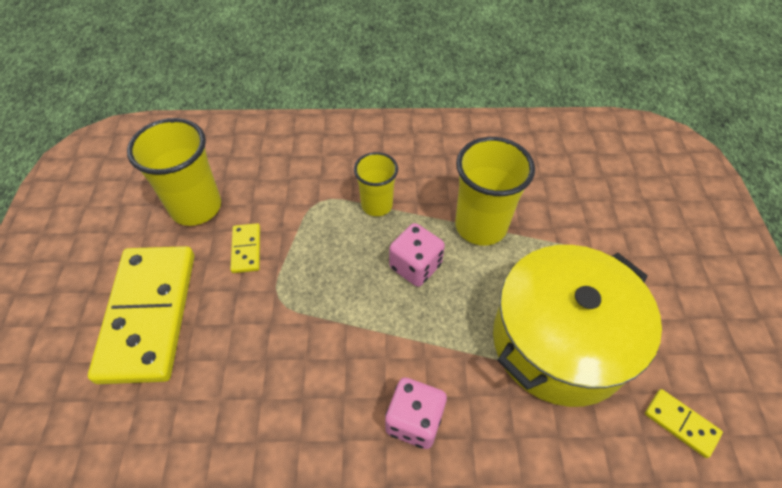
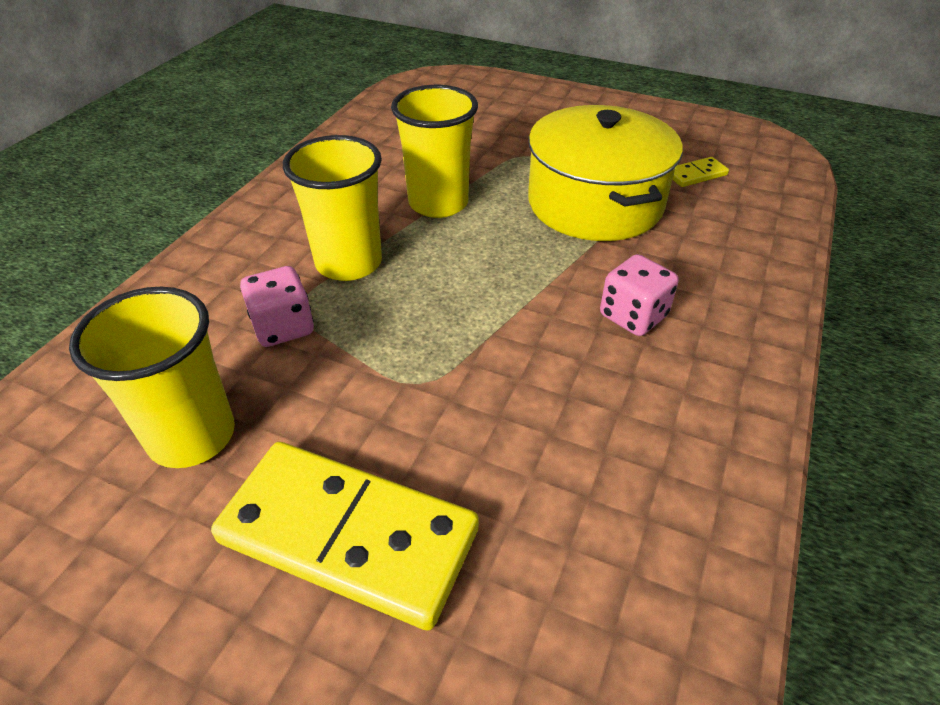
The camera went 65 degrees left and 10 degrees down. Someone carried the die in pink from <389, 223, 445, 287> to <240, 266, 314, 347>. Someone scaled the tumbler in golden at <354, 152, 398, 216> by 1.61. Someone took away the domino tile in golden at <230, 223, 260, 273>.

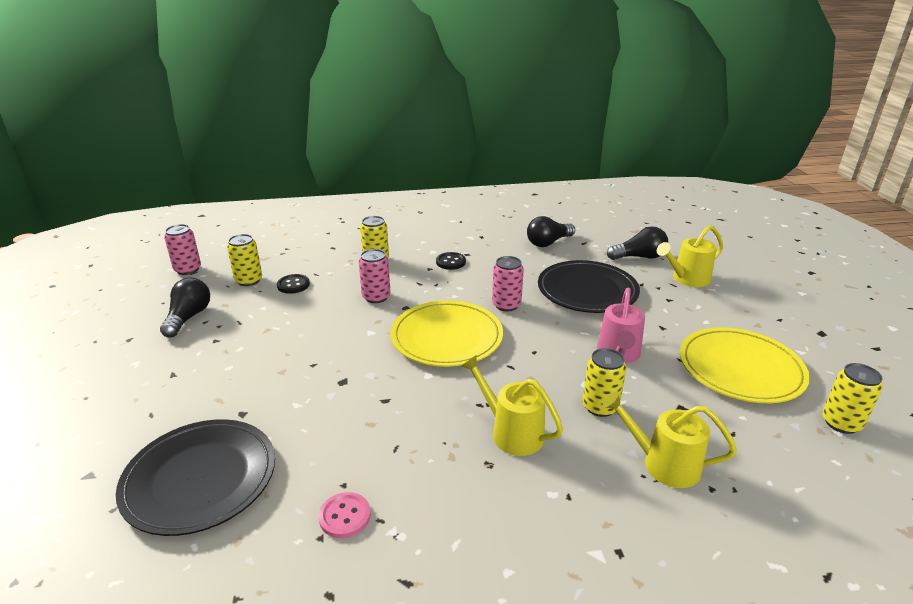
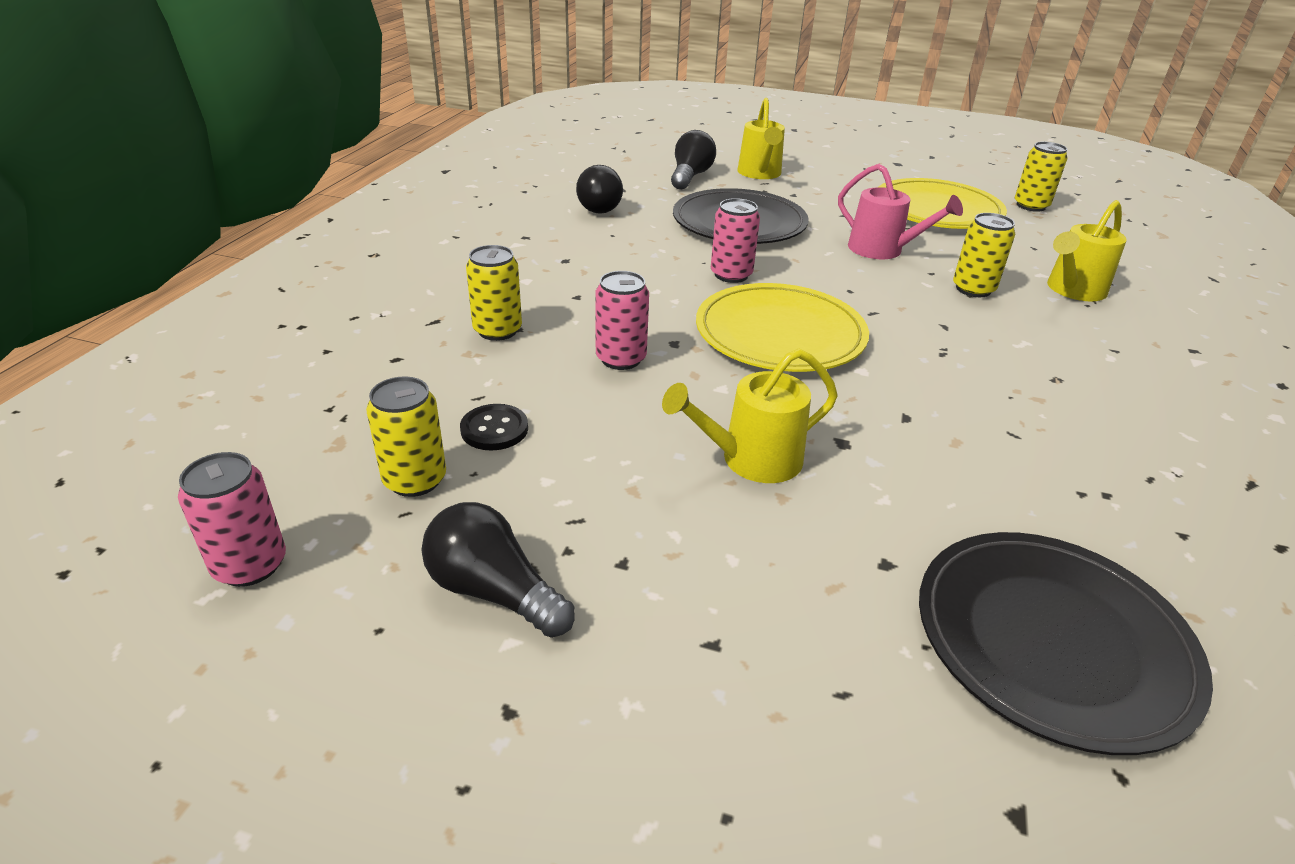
The camera went 65 degrees left and 5 degrees up. Someone carried the watering pot in golden from <461, 355, 563, 456> to <662, 349, 838, 483>. Someone took away the shirt button in pink at <318, 492, 371, 538>. Someone took away the shirt button in black at <436, 252, 466, 270>.

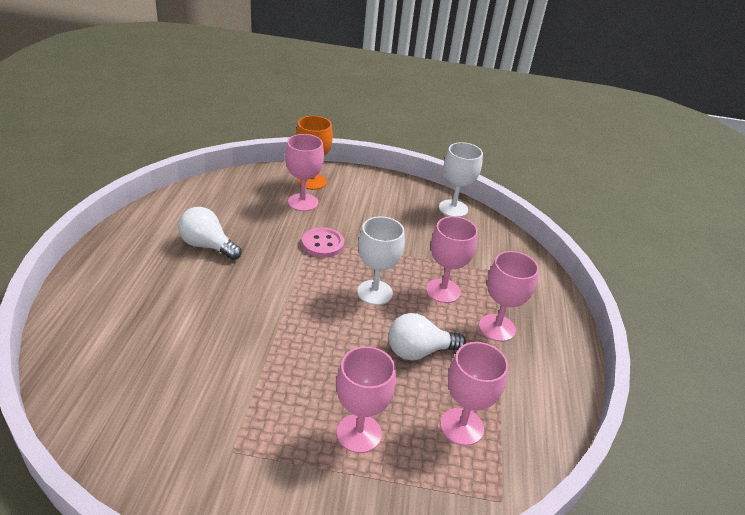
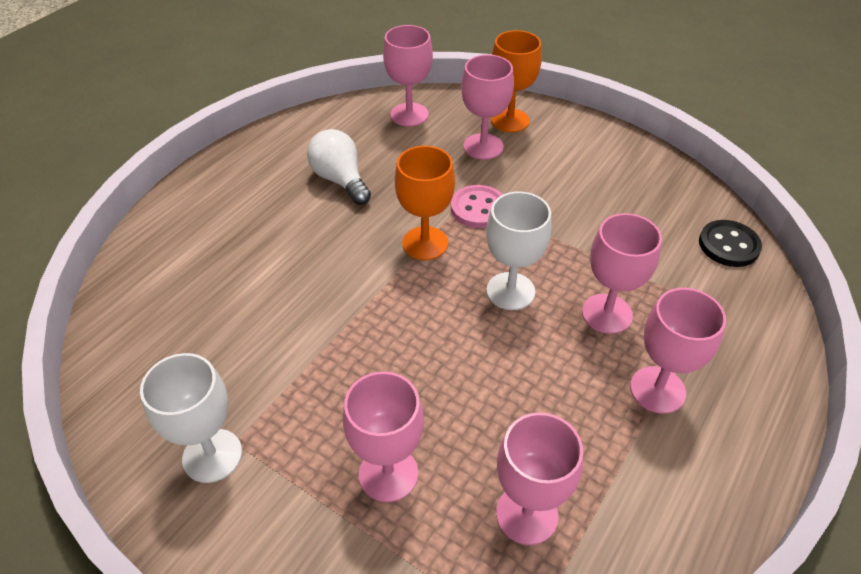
The camera went 30 degrees right and 10 degrees up. Someone carried the goblet in pure white from <439, 142, 483, 217> to <140, 353, 242, 483>. Someone put down the goblet in pink at <383, 25, 433, 126>. Someone put down the goblet in orange-coloured at <395, 146, 455, 260>. Someone put down the shirt button in black at <699, 220, 762, 267>. Someone took away the lightbulb in pure white at <388, 313, 466, 360>.

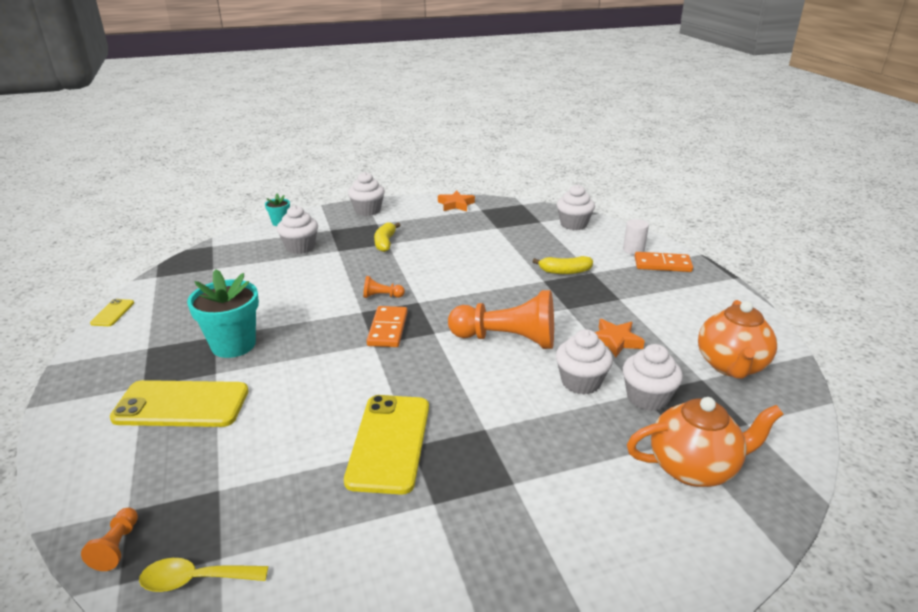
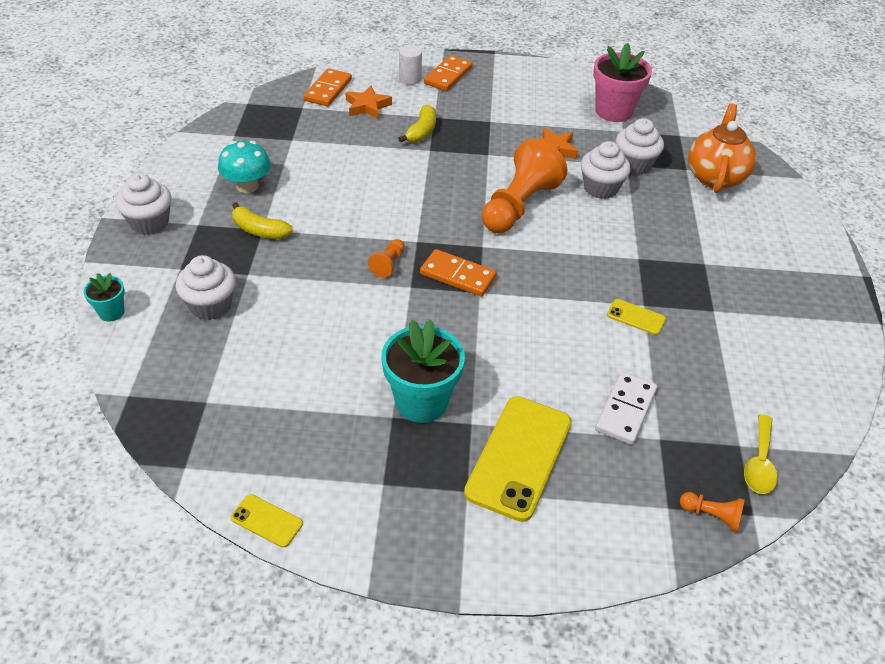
The camera went 70 degrees left and 15 degrees up. Someone put down the toadstool in teal at <218, 141, 271, 193>. Someone swapped the muffin in pure white at <557, 185, 595, 230> for the domino tile in orange-coloured at <304, 68, 352, 106>. Someone carried the star shape in orange-coloured from <438, 191, 475, 211> to <345, 85, 392, 119>. Someone swapped the china teapot in orange-coloured at <698, 300, 777, 379> for the potted plant in pink at <593, 43, 652, 122>. Someone put down the domino tile in pure white at <595, 372, 657, 445>. Someone scaled the smartphone in golden at <344, 395, 429, 495> by 0.46.

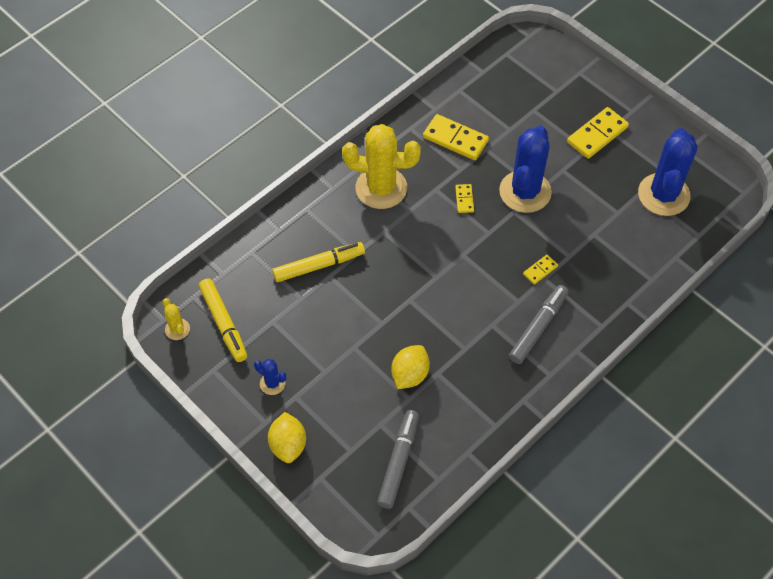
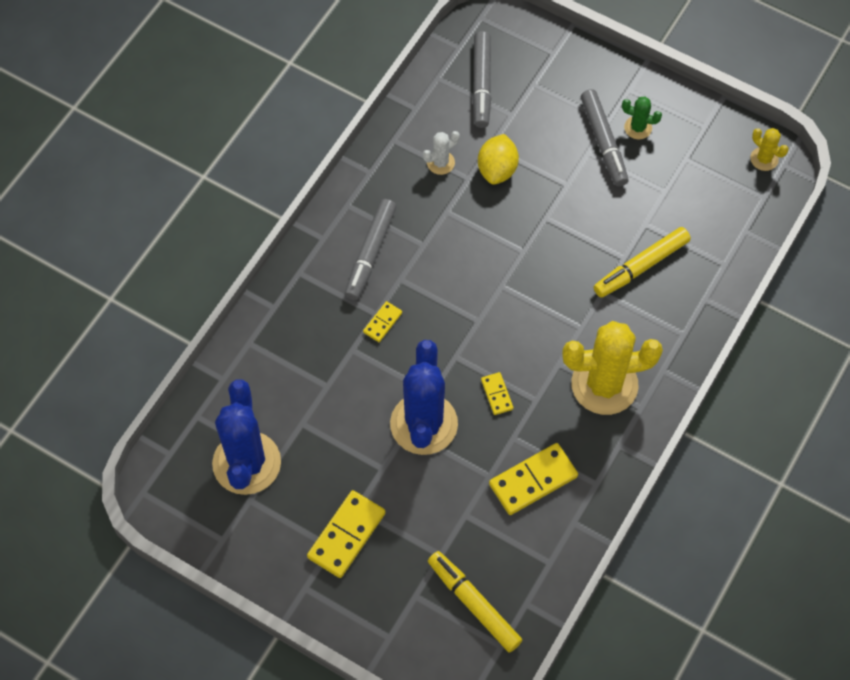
The camera went 165 degrees right and 5 degrees up. Someone put down the saguaro cactus in pure white at <423, 131, 460, 175>. Someone carried the marker pen in golden from <199, 278, 247, 362> to <428, 551, 522, 653>. Someone rotated the domino tile in golden at <423, 114, 489, 160> by 45 degrees counterclockwise. Someone put down the marker pen in ash-grey at <581, 89, 629, 186>. Someone repainted the saguaro cactus in cobalt at <254, 359, 286, 395>, which became the saguaro cactus in leaf-green at <622, 97, 662, 139>. Someone took away the citrus fruit in golden at <268, 412, 306, 463>.

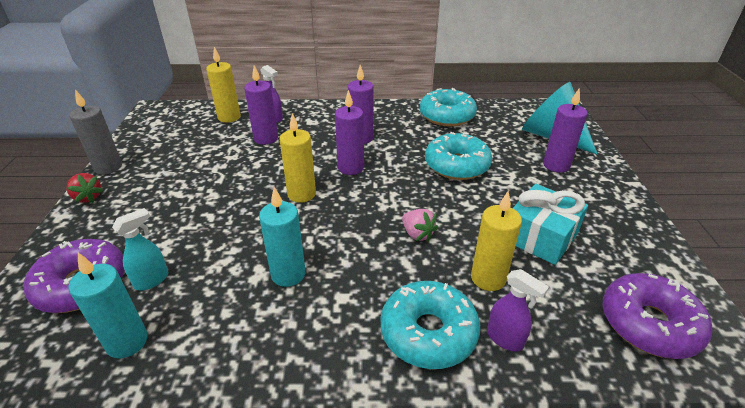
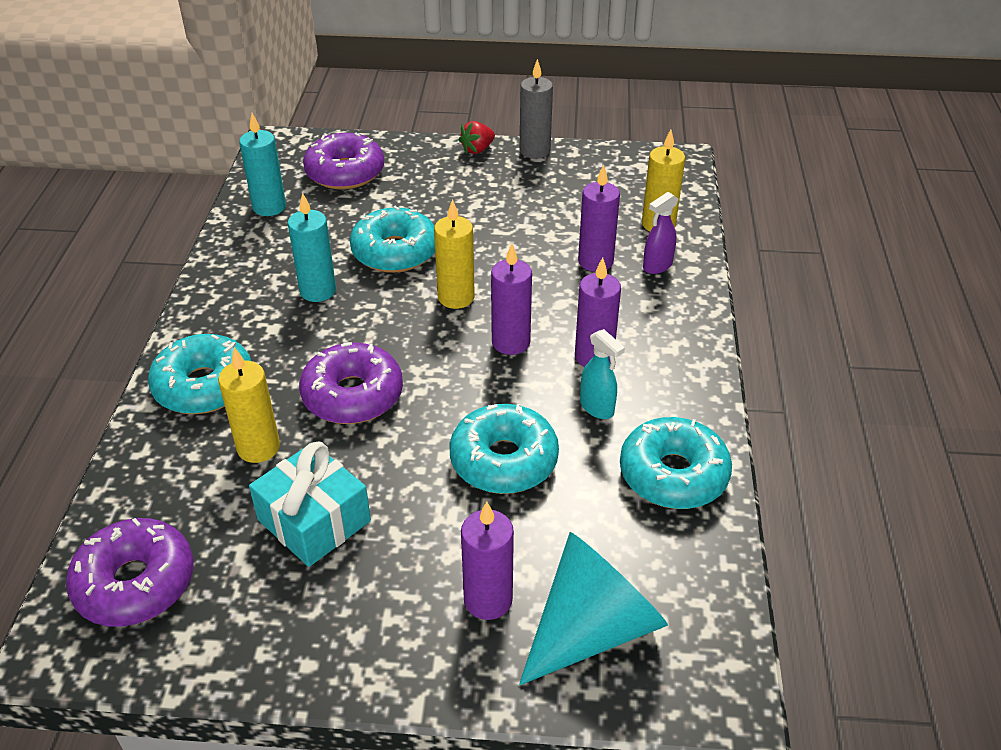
The camera went 95 degrees right and 5 degrees up. Someone swapped the toy strawberry in pink at <402, 209, 438, 242> for the glazed donut in purple at <299, 342, 403, 424>. Someone put down the glazed donut in teal at <350, 206, 435, 273>. Someone carried the spray cleaner in teal from <112, 208, 168, 290> to <580, 329, 625, 419>. Someone took away the spray cleaner in purple at <487, 269, 549, 352>.

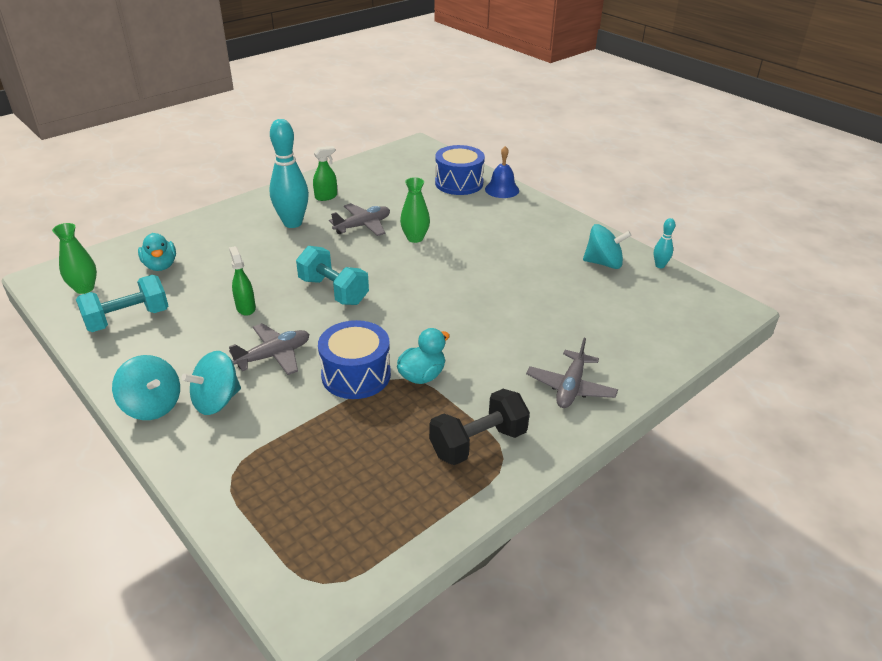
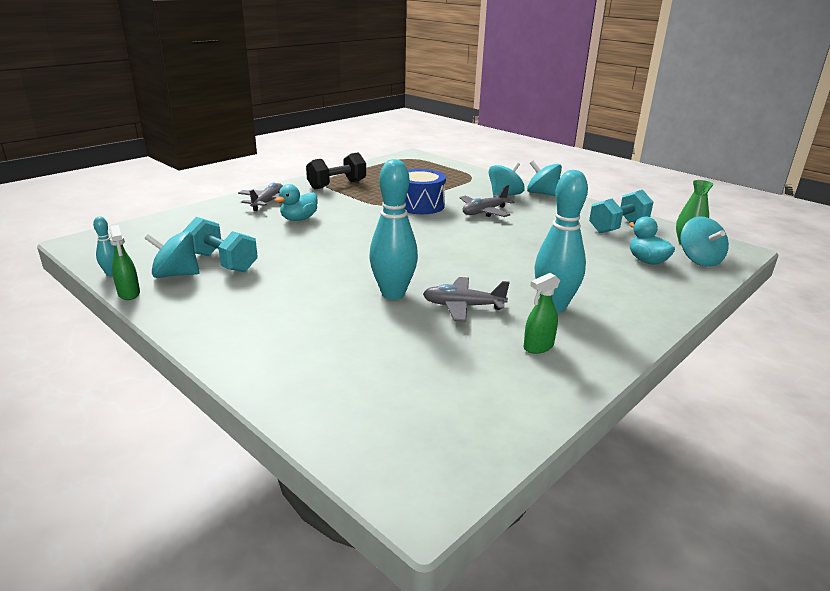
The camera went 175 degrees right and 10 degrees down. Someone carried the spray cleaner in leaf-green from <229, 246, 256, 316> to <110, 225, 140, 300>. Someone carried the hand weight in teal from <296, 246, 369, 305> to <183, 217, 258, 273>. Someone carried the toy duck in teal from <397, 328, 450, 384> to <275, 184, 318, 221>. Someone swapped the flower vase in leaf-green at <400, 177, 430, 243> for the tenpin in teal at <369, 159, 418, 300>. Someone rotated the toy plane in ash-grey at <329, 203, 390, 236> by 45 degrees clockwise. Someone put down the whirligig in teal at <680, 217, 729, 267>. Someone took away the drum in cobalt at <435, 145, 485, 195>. Someone took away the hand bell in cobalt at <485, 146, 519, 198>.

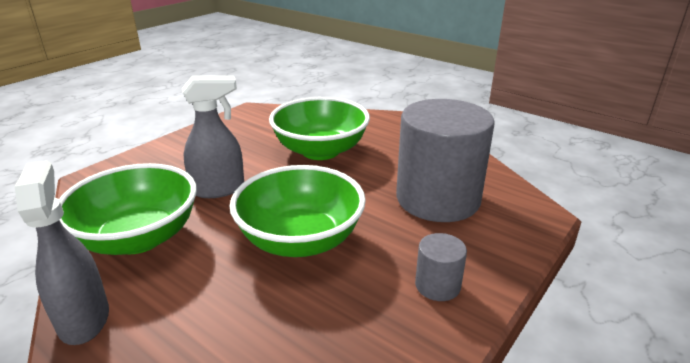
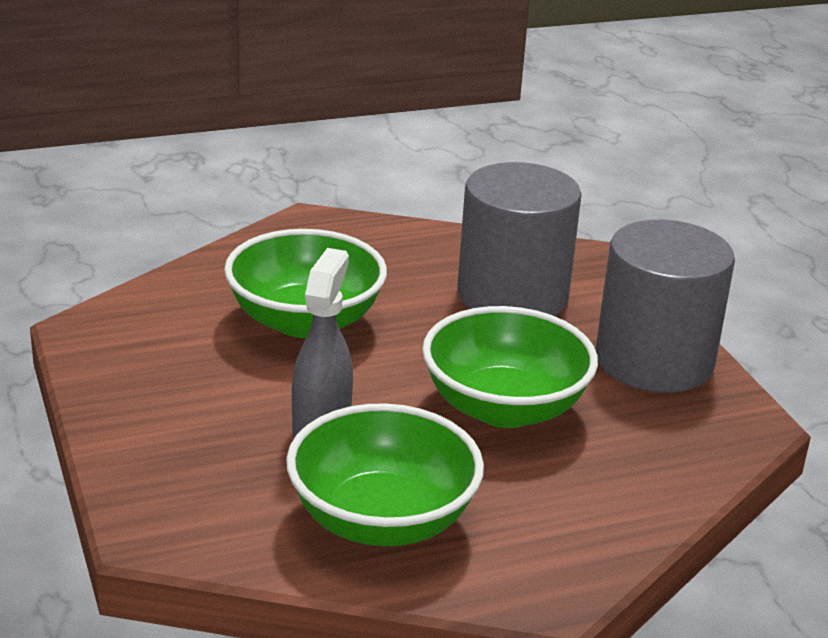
The camera went 60 degrees left and 0 degrees up. Someone scaled the cylinder shape in ash-grey at <415, 233, 467, 301> by 2.34. Someone took away the spray cleaner in ash-grey at <15, 160, 109, 345>.

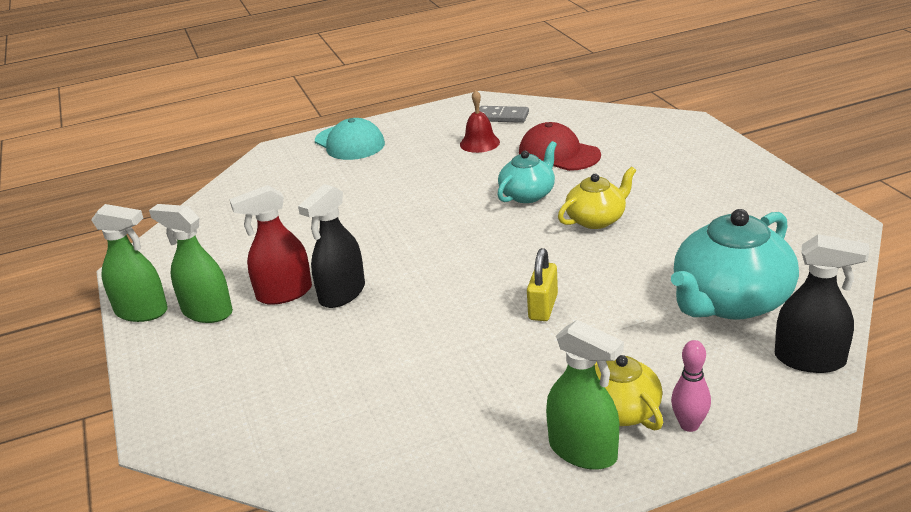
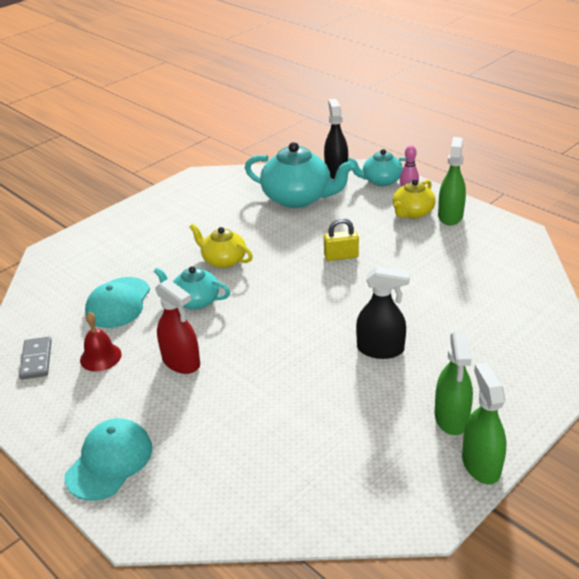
The camera went 115 degrees left and 5 degrees up. Someone repainted the peaked cap in scarlet at <519, 122, 601, 171>, which became the peaked cap in teal at <85, 277, 150, 328>. Someone carried the spray cleaner in scarlet from <229, 185, 312, 305> to <155, 279, 200, 374>. Someone put down the china teapot in teal at <348, 149, 406, 186>.

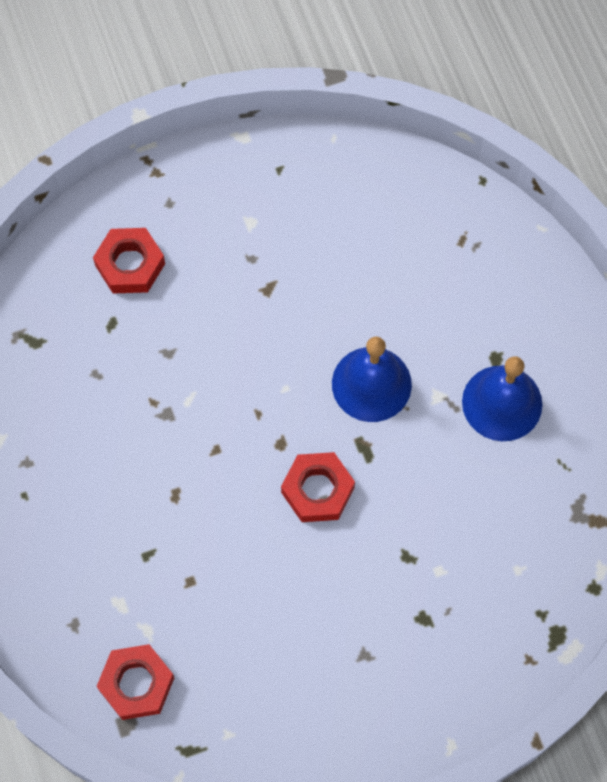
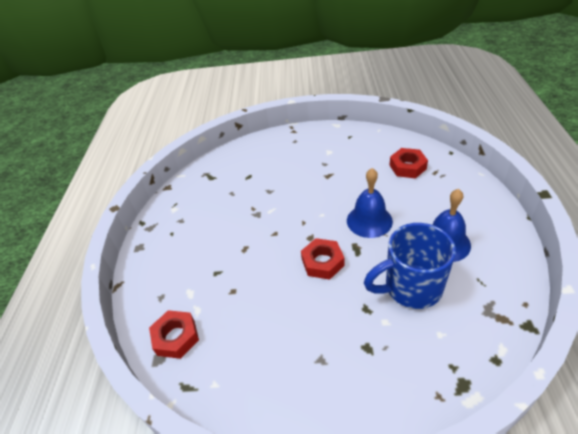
The camera went 25 degrees right and 25 degrees down. Someone put down the tea mug in cobalt at <364, 223, 456, 309>. Someone carried the hexagon nut in scarlet from <93, 228, 165, 294> to <390, 148, 428, 179>.

